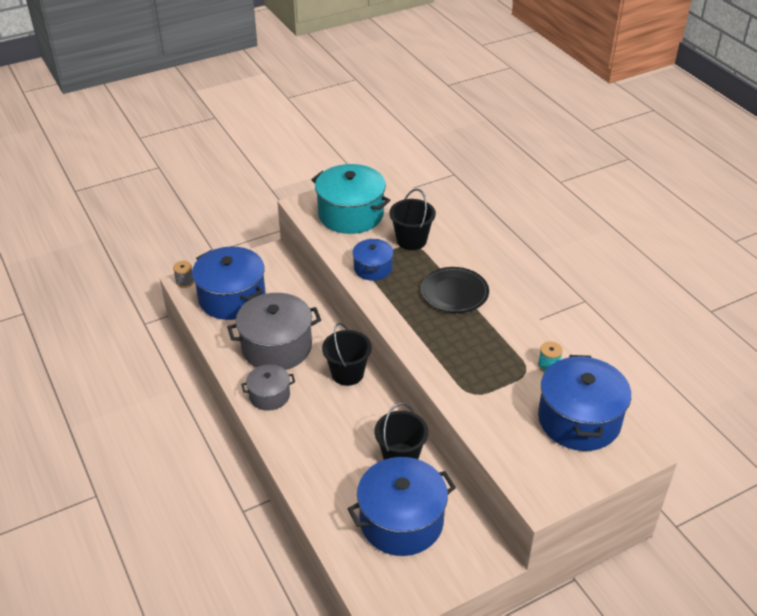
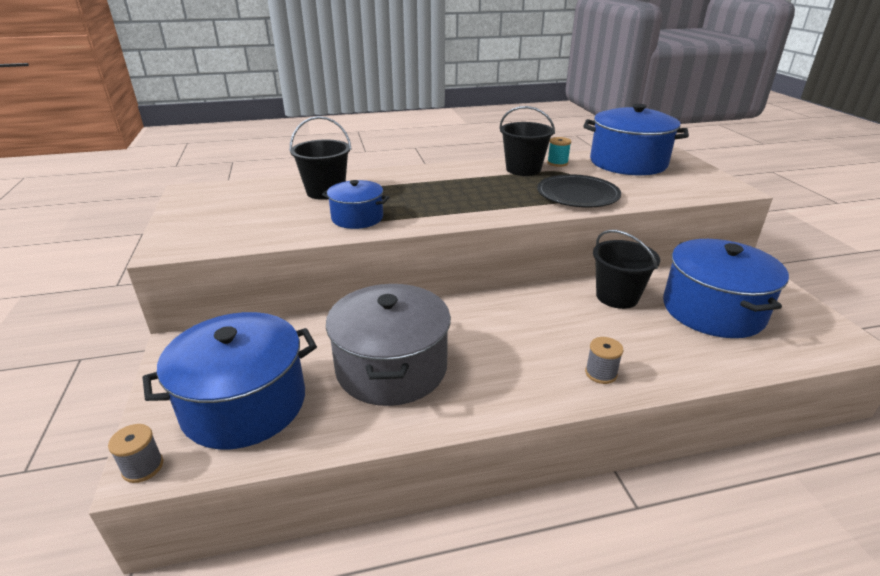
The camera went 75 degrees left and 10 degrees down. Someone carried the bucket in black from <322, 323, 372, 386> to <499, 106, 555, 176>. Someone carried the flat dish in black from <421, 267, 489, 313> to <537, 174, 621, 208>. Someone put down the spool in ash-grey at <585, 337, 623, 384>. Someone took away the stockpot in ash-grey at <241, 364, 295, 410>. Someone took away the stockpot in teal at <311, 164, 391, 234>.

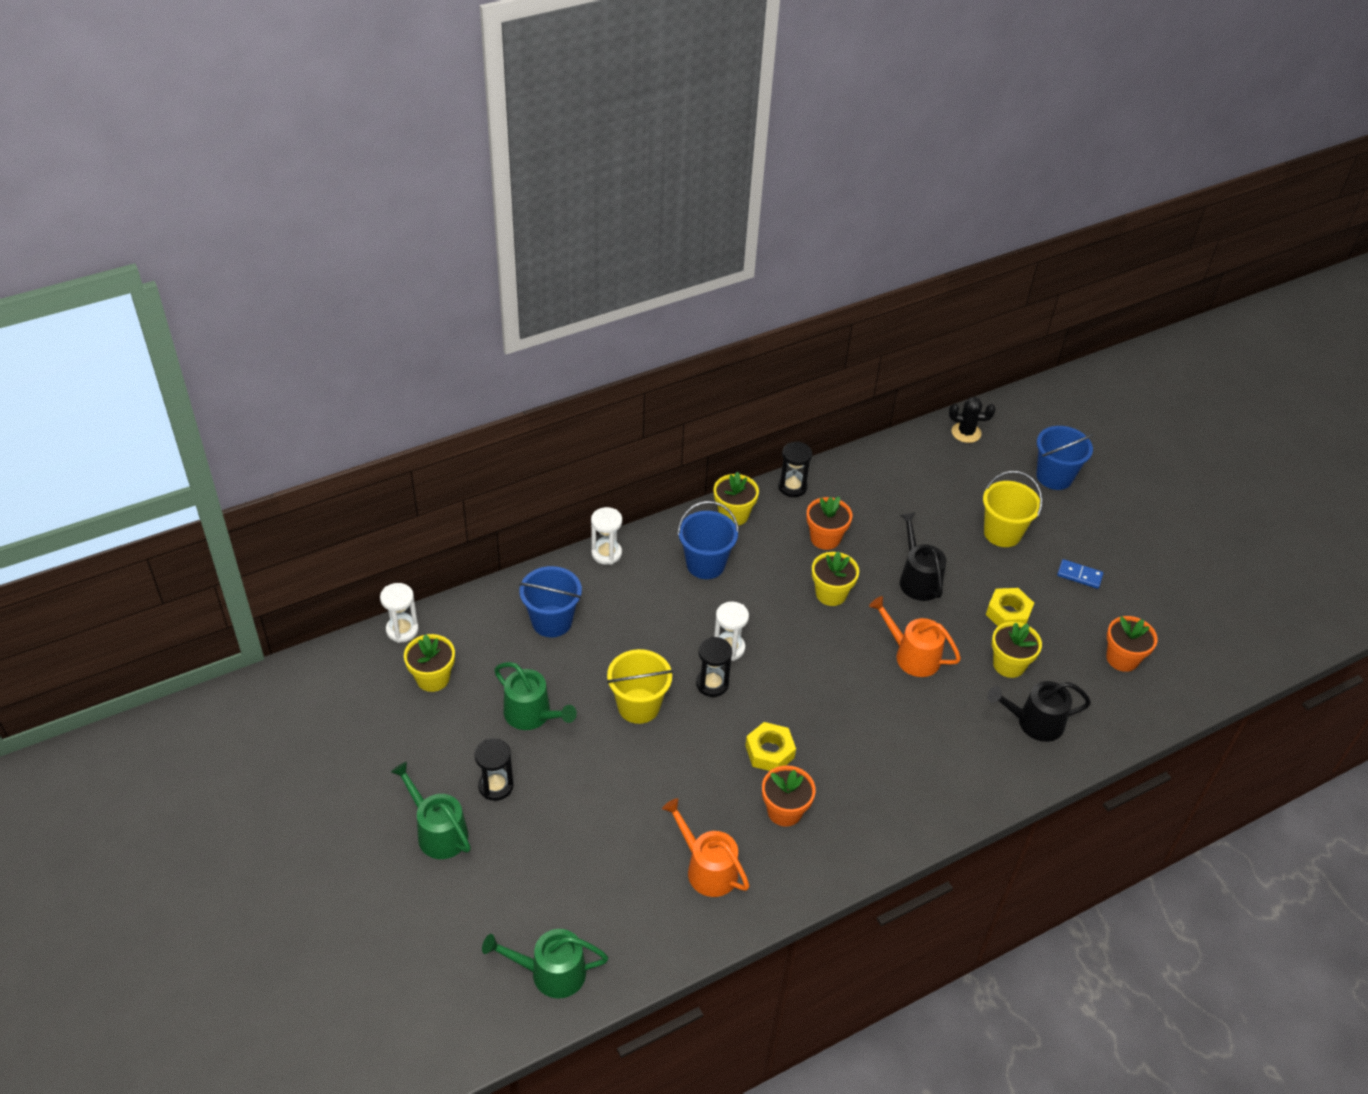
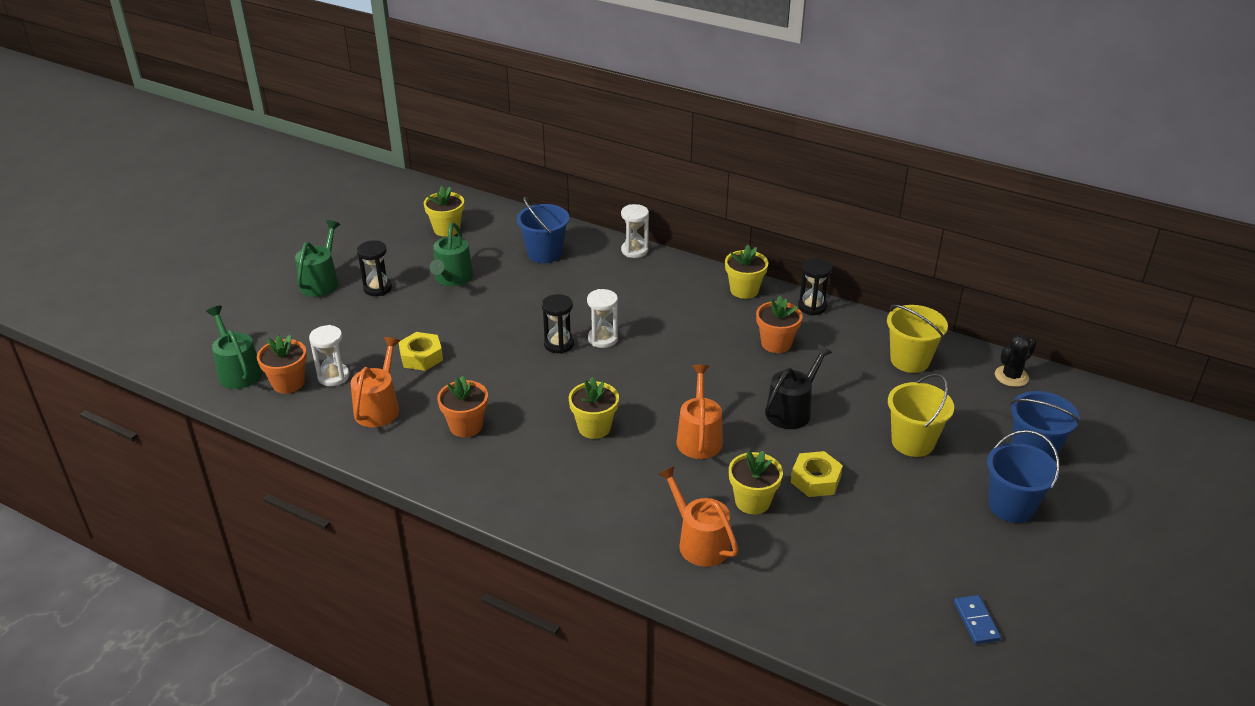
The camera went 60 degrees right and 10 degrees down. Someone carried the potted plant in orange-coloured from <1106, 616, 1157, 672> to <257, 335, 307, 393>. Someone carried the sandglass in pure white from <380, 583, 419, 643> to <309, 325, 349, 386>. Someone carried the hexagon nut in golden from <745, 722, 796, 771> to <399, 332, 443, 371>. Someone carried the potted plant in golden from <812, 551, 859, 606> to <569, 377, 619, 439>. Someone repainted the watering pot in black at <987, 681, 1091, 742>, which became the watering pot in orange-coloured at <658, 466, 738, 567>. Someone carried the bucket in golden from <606, 649, 673, 724> to <887, 305, 948, 373>. Someone carried the domino tile in cobalt from <1057, 559, 1103, 589> to <954, 595, 1001, 644>. Someone carried the bucket in cobalt from <677, 501, 739, 579> to <987, 430, 1060, 523>. Someone rotated the saguaro cactus in black at <949, 397, 995, 443> by 75 degrees clockwise.

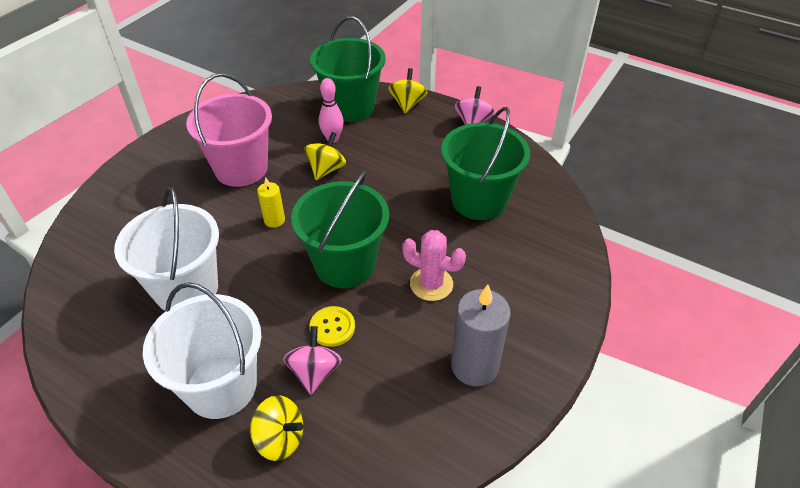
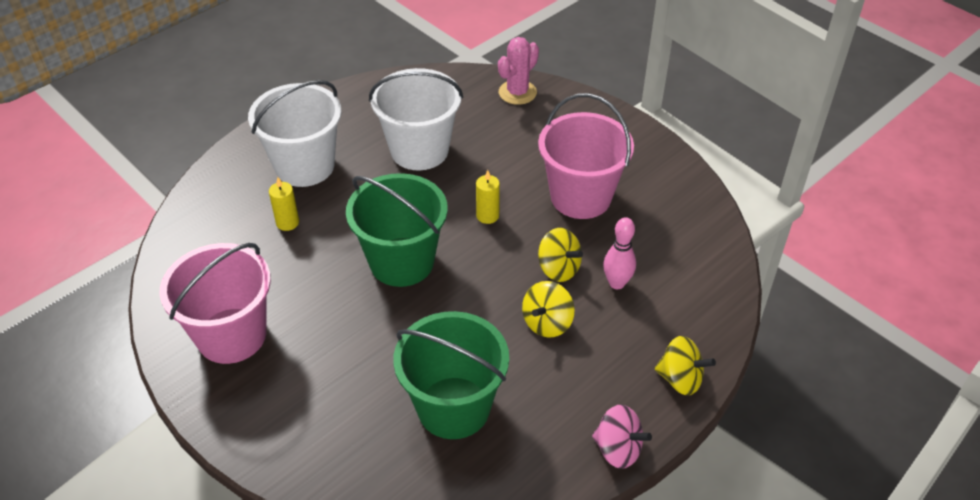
The camera went 105 degrees right and 0 degrees up. Someone swapped the candle in ash-grey at <451, 285, 511, 386> for the bucket in pink at <159, 243, 271, 364>. Someone swapped the whirligig in pink at <283, 326, 342, 395> for the candle in golden at <269, 177, 299, 231>. Someone carried the saguaro cactus in pink from <402, 230, 466, 301> to <498, 37, 539, 105>. Someone carried the whirligig in golden from <250, 395, 303, 461> to <522, 281, 575, 338>. Someone took away the shirt button in golden at <309, 306, 355, 347>. Someone took away the bucket in leaf-green at <310, 16, 386, 122>.

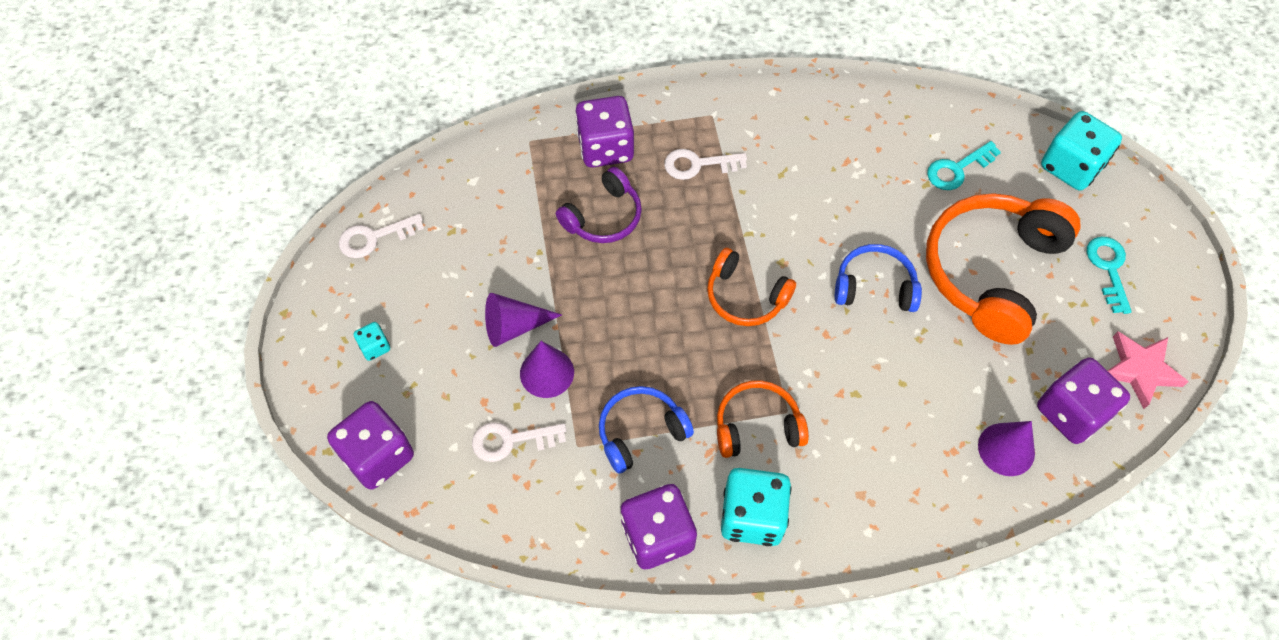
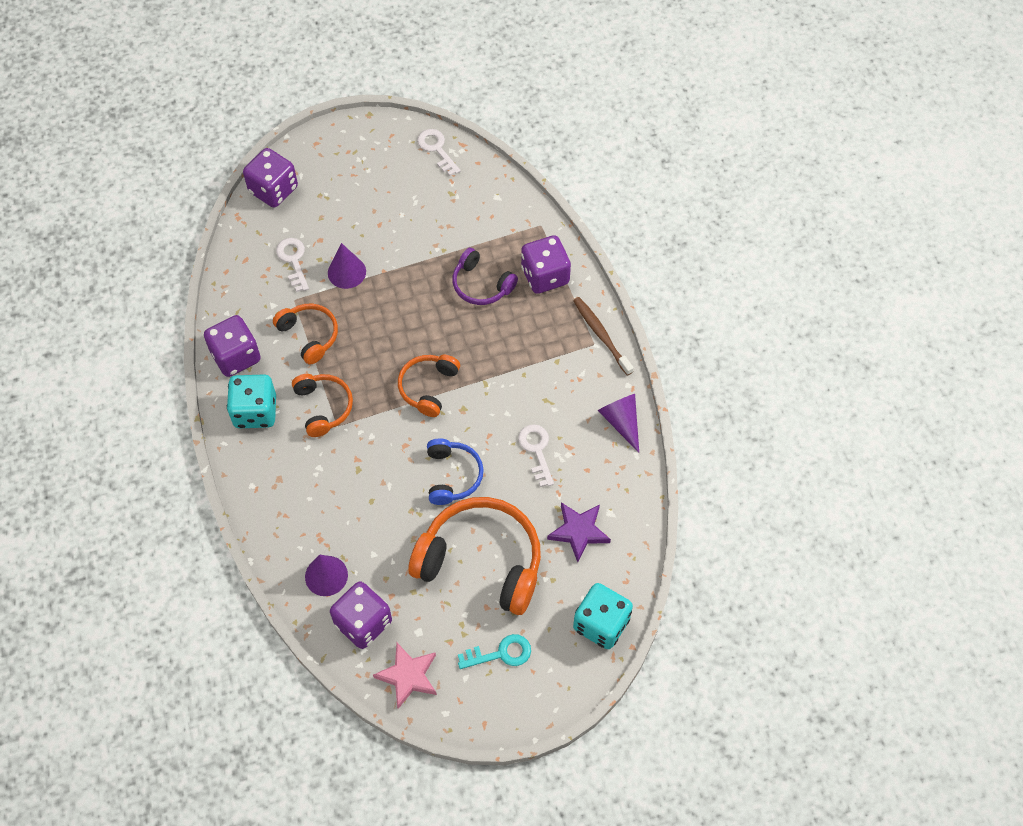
The camera went 80 degrees right and 0 degrees up. Someone repainted the over-ear headphones in cobalt at <599, 386, 694, 473>, which became the over-ear headphones in orange-coloured at <273, 304, 338, 365>. Someone carried the latchkey in pure white from <664, 149, 747, 180> to <518, 424, 554, 487>. Someone swapped the latchkey in teal at <927, 141, 1001, 190> for the star shape in purple at <547, 502, 611, 562>. Someone put down the tooth brush in dark brown at <573, 297, 634, 376>. Someone carried the solid cone in purple from <485, 293, 562, 347> to <598, 394, 639, 453>. Someone took away the die in teal at <354, 322, 390, 361>.

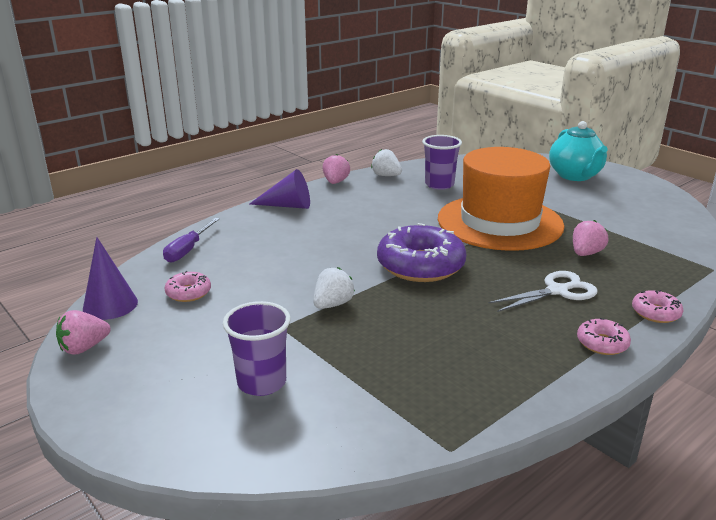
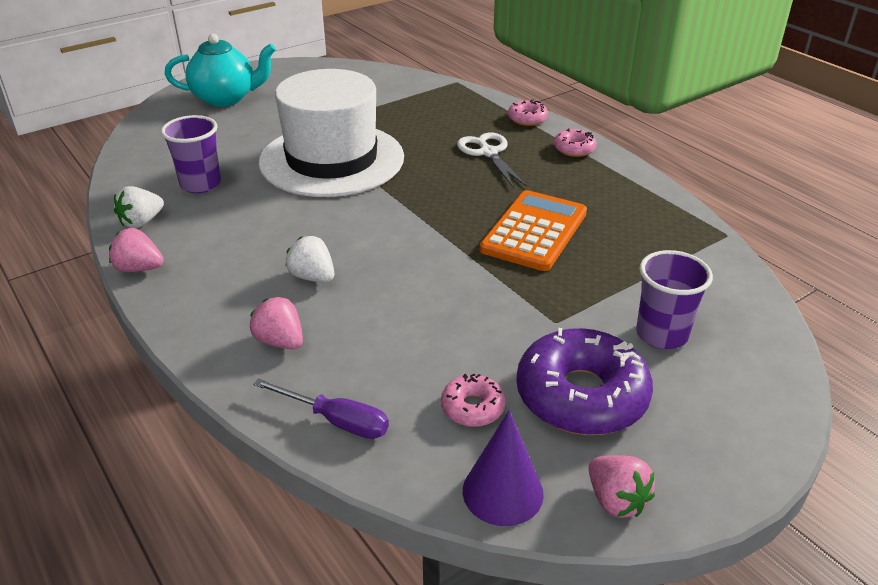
The camera went 85 degrees left and 10 degrees up. Someone carried the toy strawberry in pink from <573, 220, 608, 256> to <250, 297, 303, 349>. Someone repainted the hat in orange-coloured at <438, 147, 564, 251>, which became the hat in pure white at <259, 69, 404, 197>. Someone carried the toy strawberry in pure white from <313, 267, 355, 309> to <286, 236, 334, 283>. Someone put down the calculator in orange-coloured at <480, 190, 587, 271>. Someone carried the glazed donut in purple from <377, 223, 466, 282> to <516, 328, 653, 435>. Someone took away the solid cone in purple at <250, 169, 310, 209>.

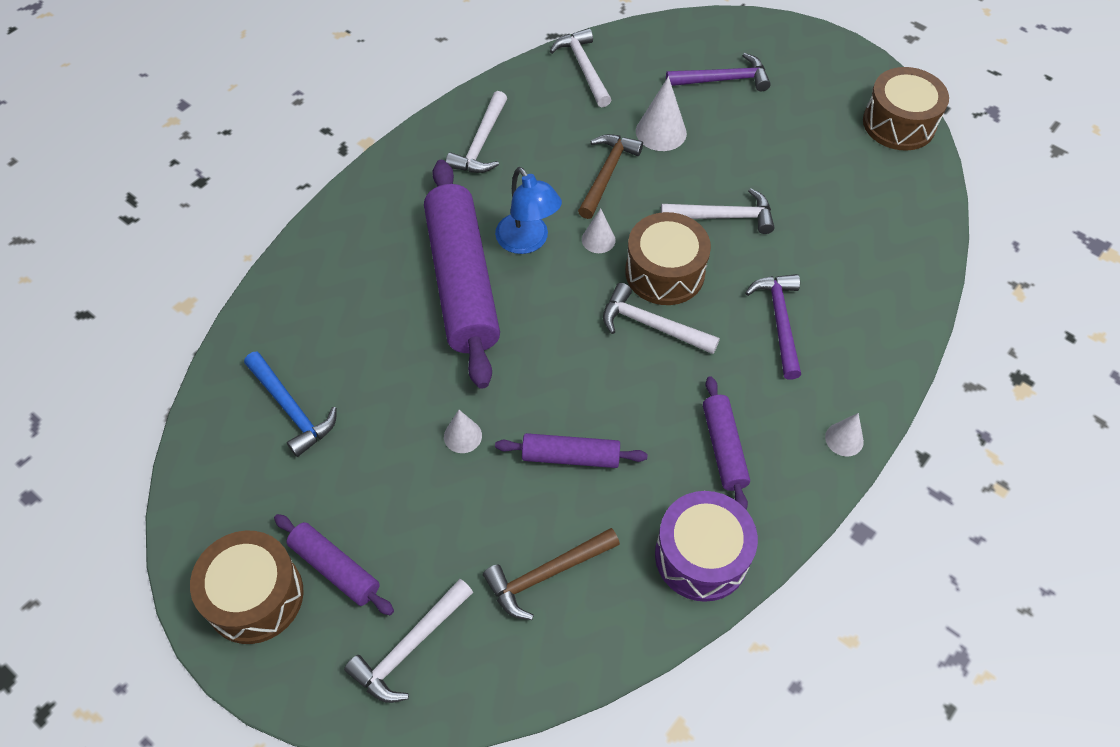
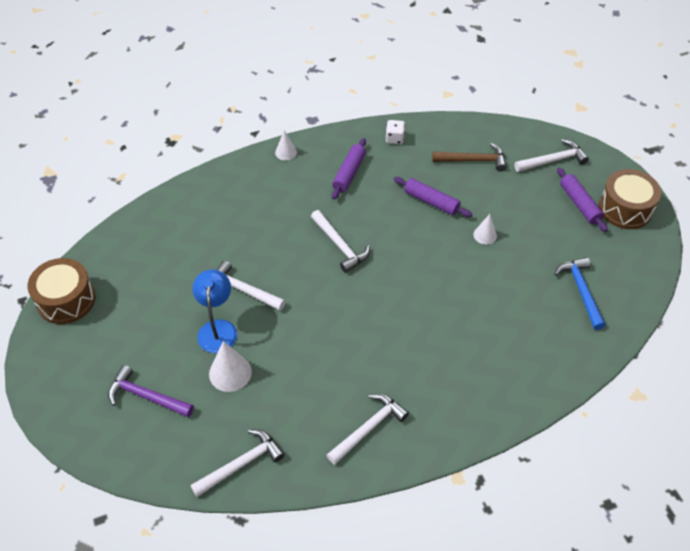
The camera went 150 degrees left and 5 degrees down. Someone rotated the carpenter's hammer in pure white at <550, 28, 611, 107> by 135 degrees counterclockwise. Someone carried the desk lamp in cobalt from <495, 167, 562, 254> to <192, 269, 237, 353>. Someone swapped the drum in purple at <655, 491, 758, 602> for the die in pure white at <385, 120, 405, 144>. Someone took away the rolling pin in purple at <424, 160, 500, 389>. Someone took away the carpenter's hammer in dark brown at <578, 134, 643, 219>. Someone took away the solid cone in pure white at <582, 208, 616, 253>. Someone took away the drum in dark brown at <625, 212, 711, 305>. Someone took away the carpenter's hammer in purple at <745, 274, 801, 380>.

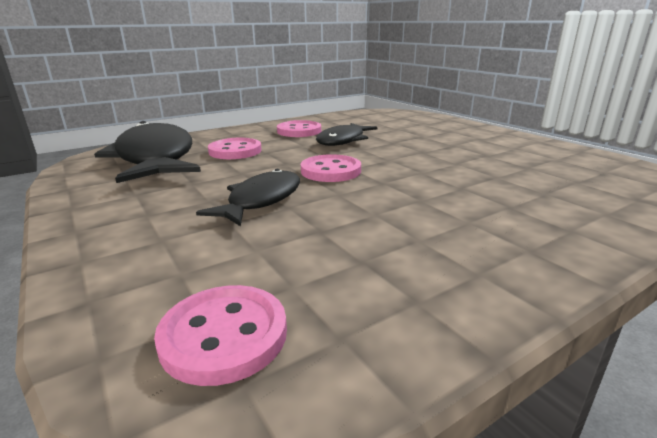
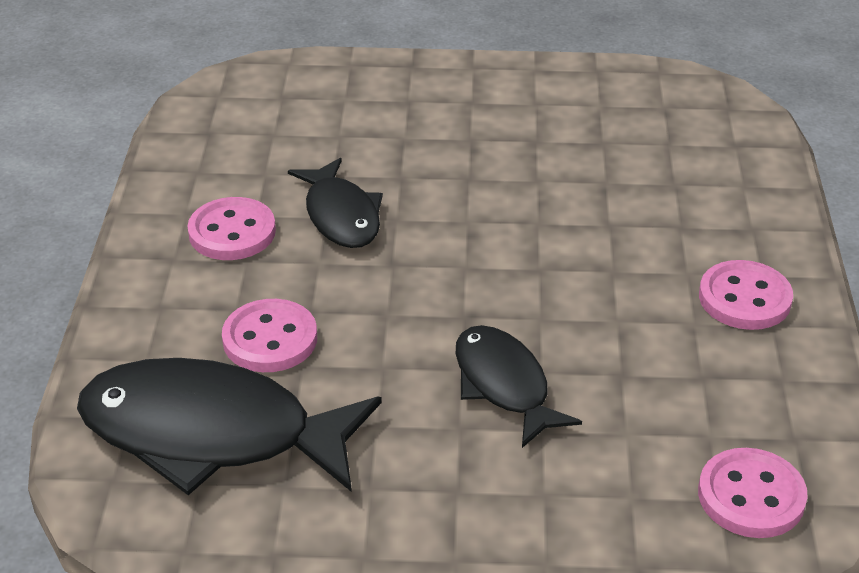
The camera went 55 degrees left and 15 degrees up. Someone carried the shirt button in pink from <301, 154, 361, 182> to <699, 260, 793, 330>.

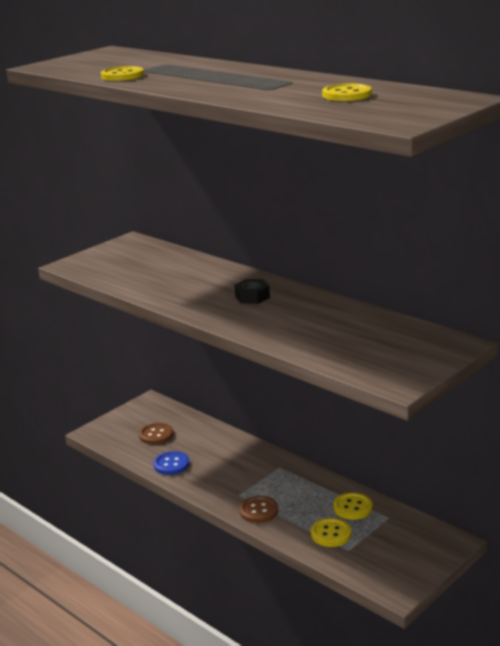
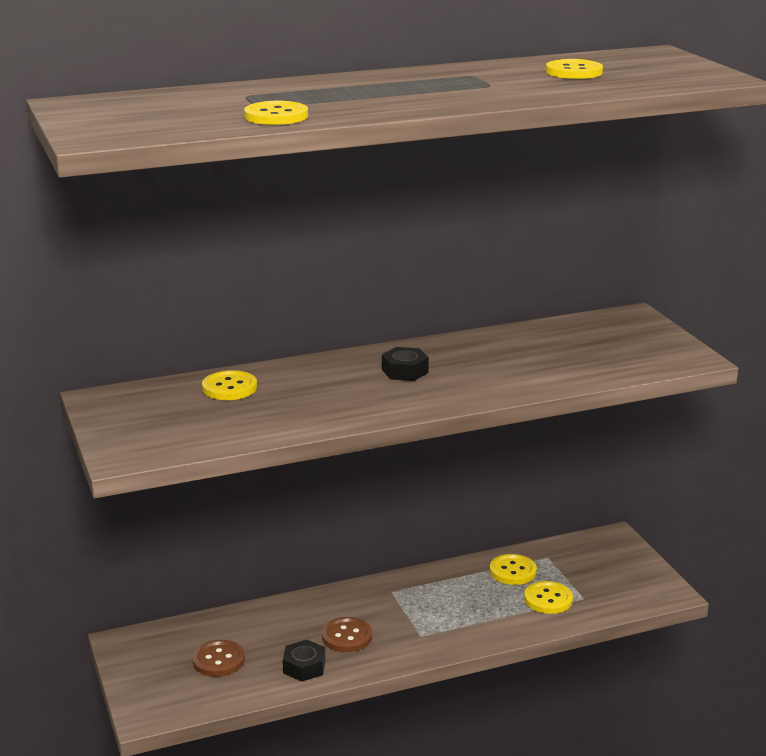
The camera went 65 degrees left and 0 degrees up. Someone put down the shirt button in golden at <202, 370, 257, 400>. Someone swapped the shirt button in cobalt at <153, 451, 189, 475> for the hexagon nut in black at <283, 640, 326, 682>. Someone carried the shirt button in dark brown from <239, 496, 278, 523> to <322, 617, 372, 652>.

